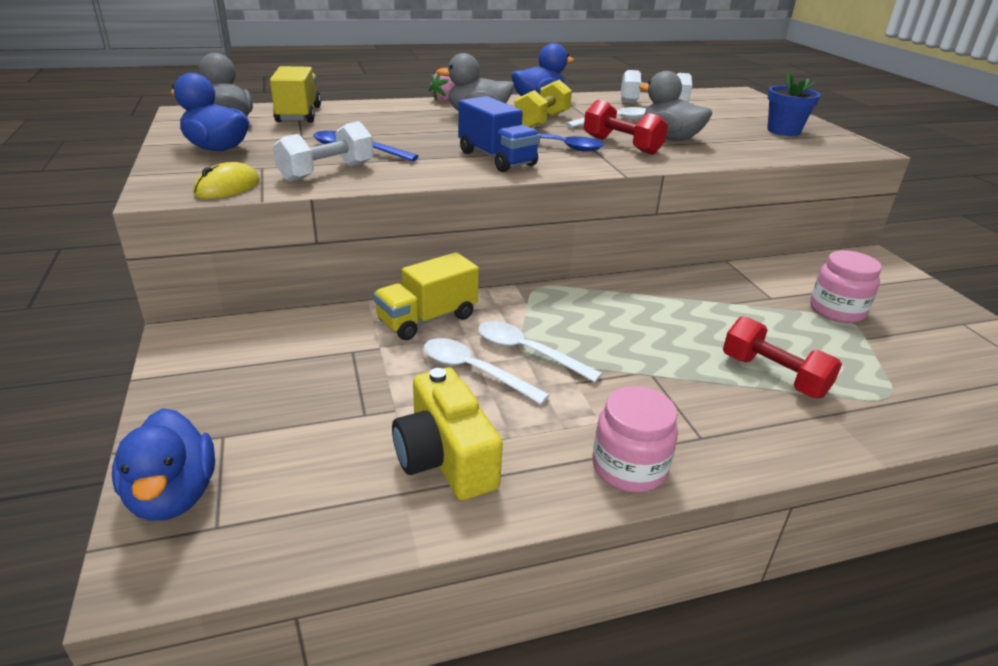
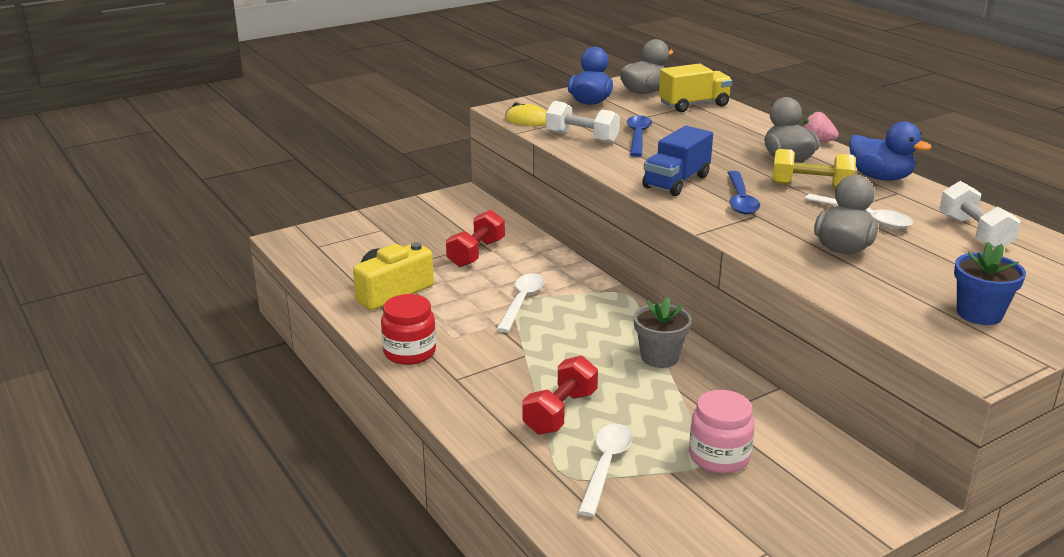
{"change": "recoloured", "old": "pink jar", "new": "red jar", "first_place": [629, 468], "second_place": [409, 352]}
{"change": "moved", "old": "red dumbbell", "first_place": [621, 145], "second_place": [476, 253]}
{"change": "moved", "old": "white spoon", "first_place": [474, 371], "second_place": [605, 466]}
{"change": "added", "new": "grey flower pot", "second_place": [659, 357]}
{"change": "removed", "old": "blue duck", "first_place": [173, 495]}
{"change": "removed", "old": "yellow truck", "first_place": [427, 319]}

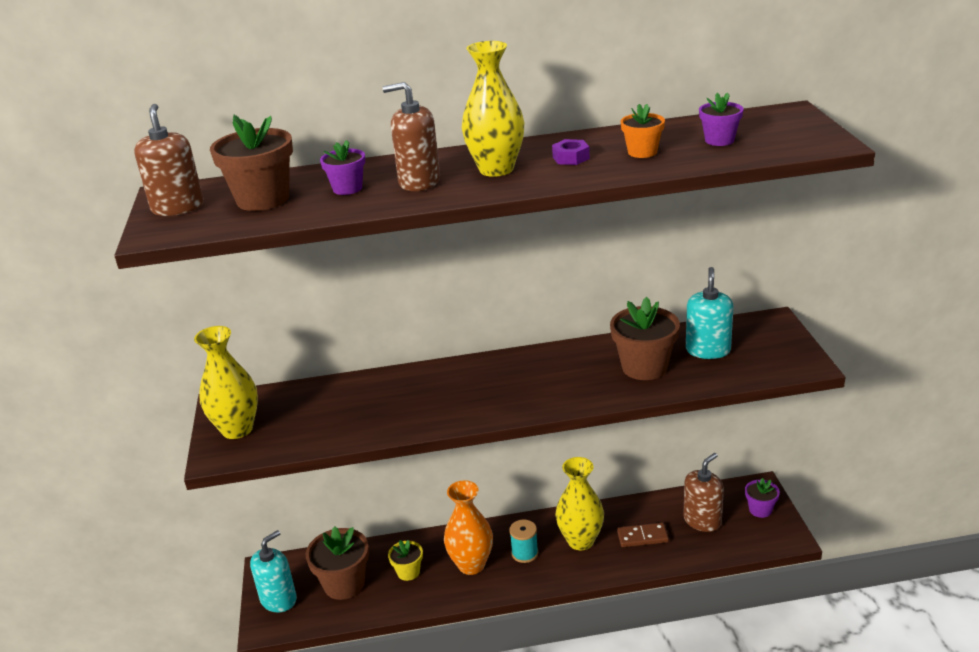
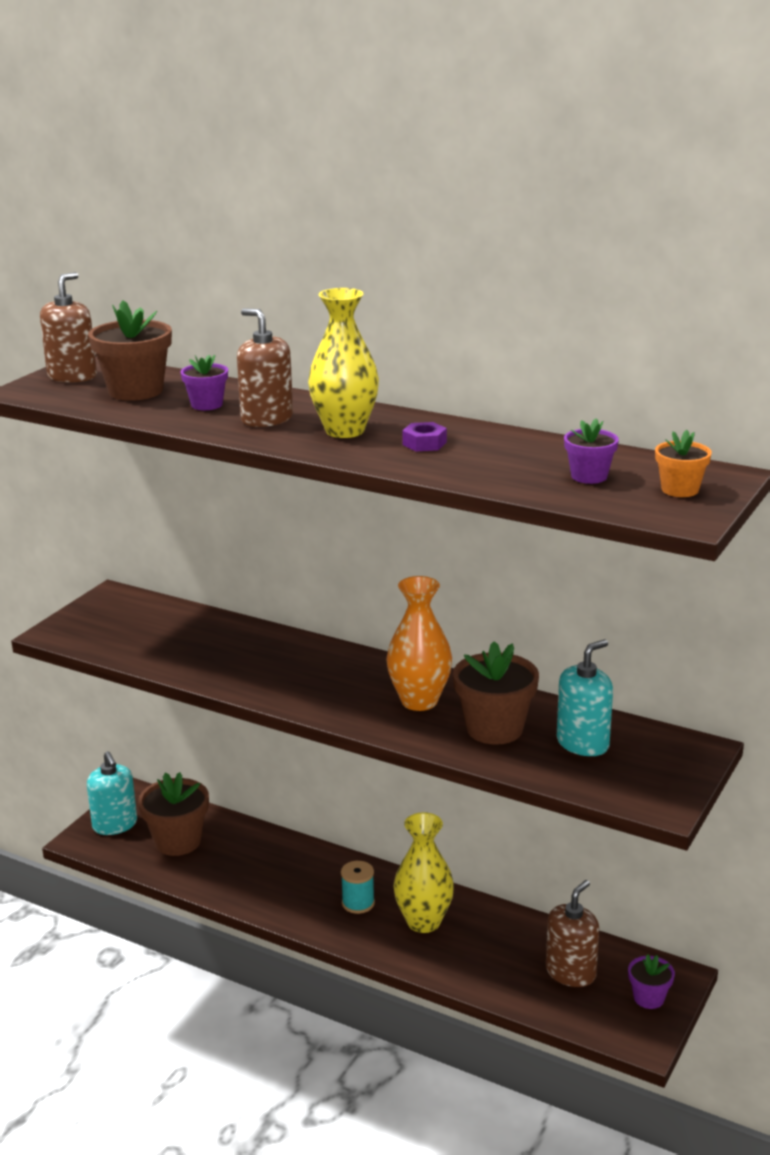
{"change": "turned", "old": "turquoise soap dispenser", "first_place": [278, 599], "second_place": [115, 825], "degrees": 75}
{"change": "moved", "old": "orange vase", "first_place": [471, 564], "second_place": [419, 701]}
{"change": "turned", "old": "brown soap dispenser", "first_place": [702, 520], "second_place": [570, 972], "degrees": -45}
{"change": "moved", "old": "orange flower pot", "first_place": [642, 152], "second_place": [680, 490]}
{"change": "removed", "old": "yellow vase", "first_place": [237, 429]}
{"change": "removed", "old": "yellow flower pot", "first_place": [408, 572]}
{"change": "removed", "old": "brown domino", "first_place": [642, 537]}

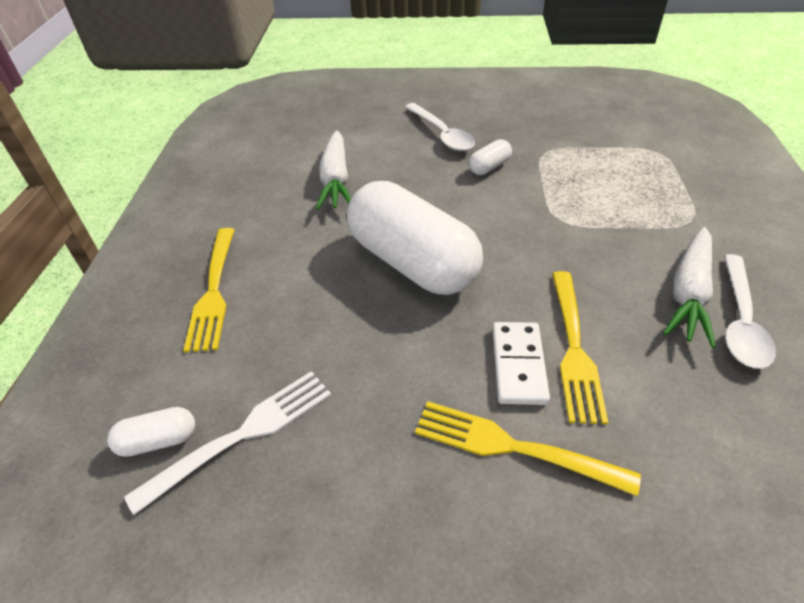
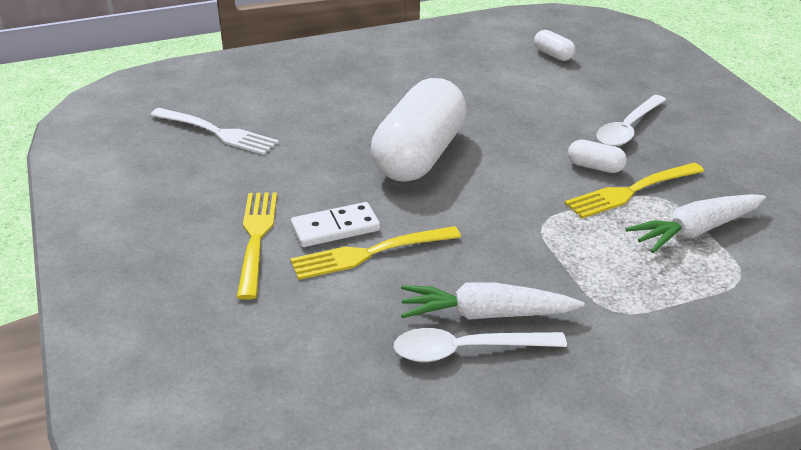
{"change": "moved", "old": "white capsule", "first_place": [158, 440], "second_place": [553, 55]}
{"change": "moved", "old": "yellow fork", "first_place": [213, 290], "second_place": [632, 191]}
{"change": "moved", "old": "white carrot", "first_place": [335, 179], "second_place": [696, 231]}

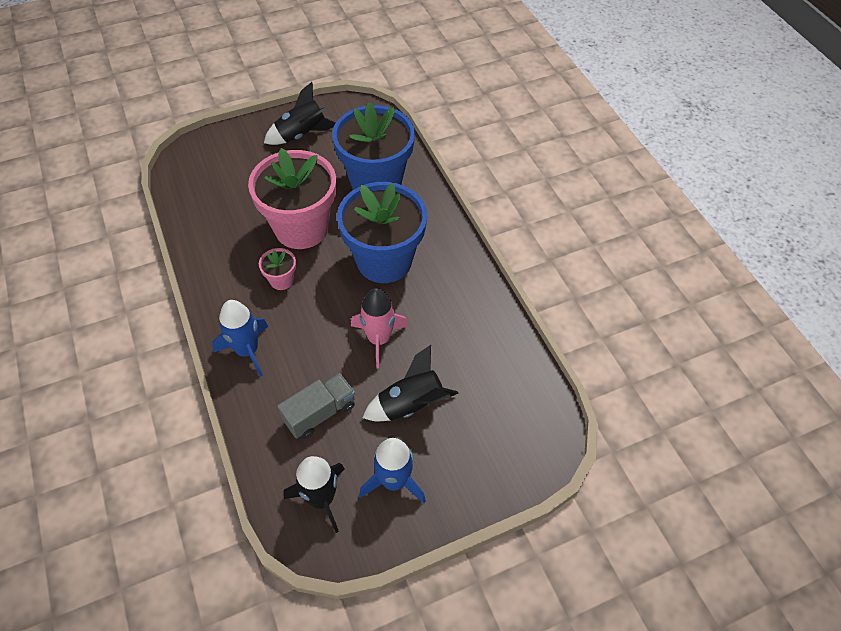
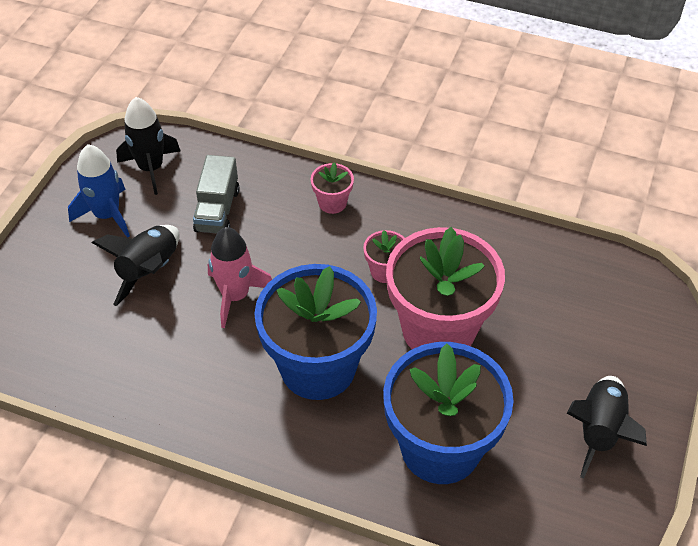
{"change": "replaced", "old": "blue rocket", "new": "pink flower pot", "first_place": [247, 350], "second_place": [332, 203]}

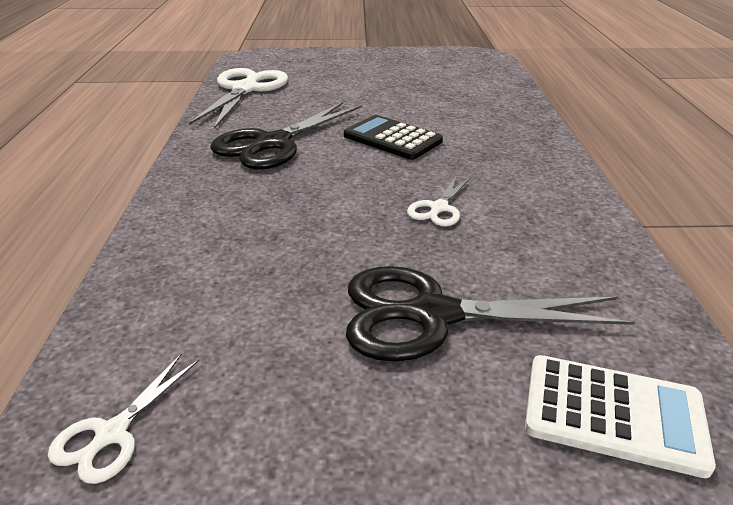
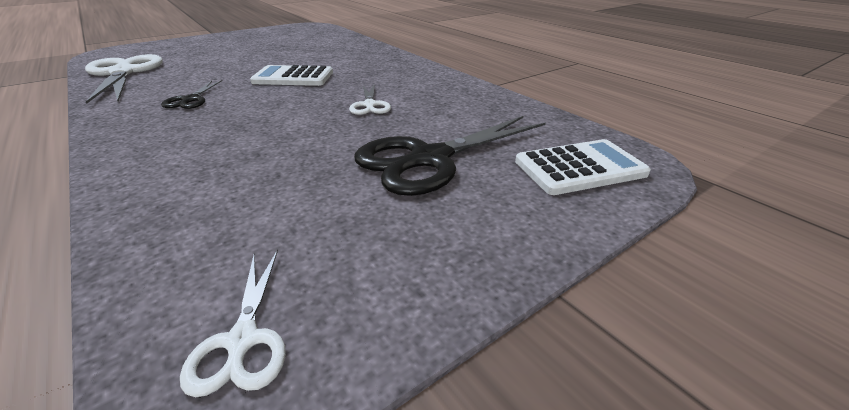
{"change": "resized", "old": "black scissors", "first_place": [273, 143], "second_place": [190, 100], "factor": 0.49}
{"change": "recoloured", "old": "black calculator", "new": "white calculator", "first_place": [392, 139], "second_place": [293, 77]}

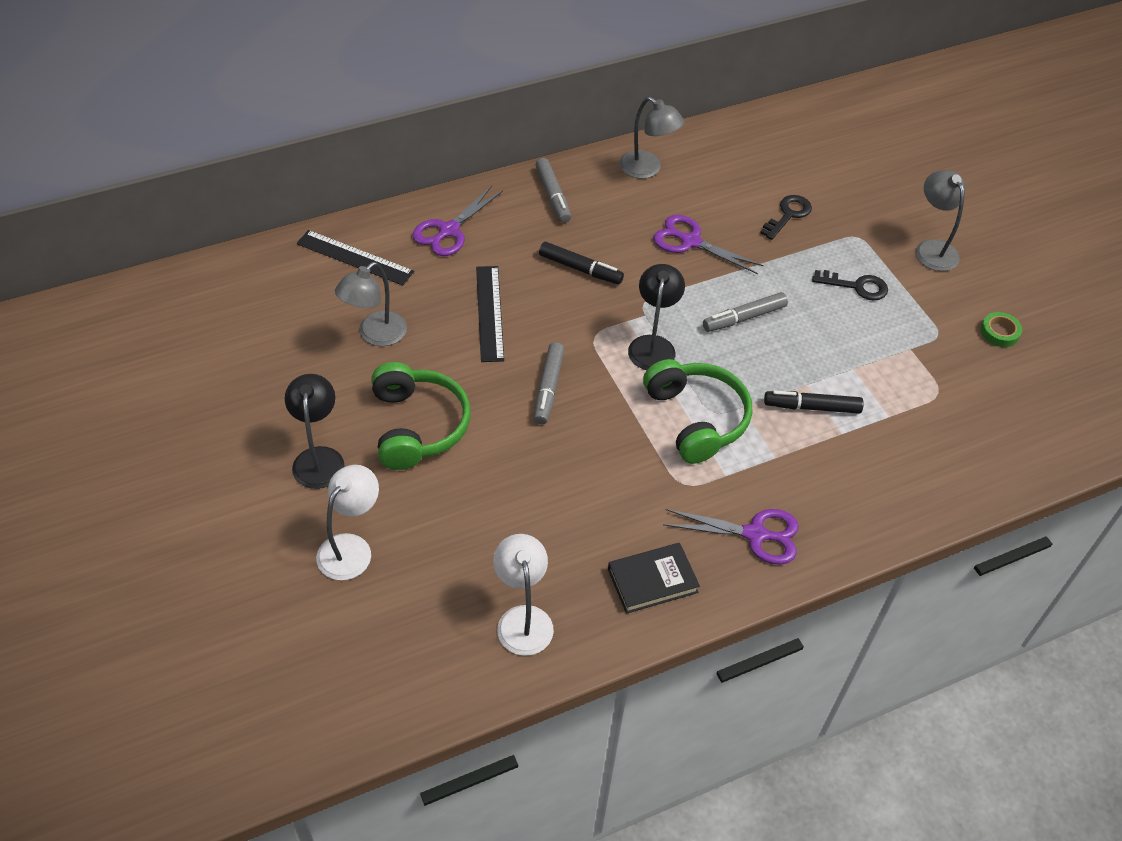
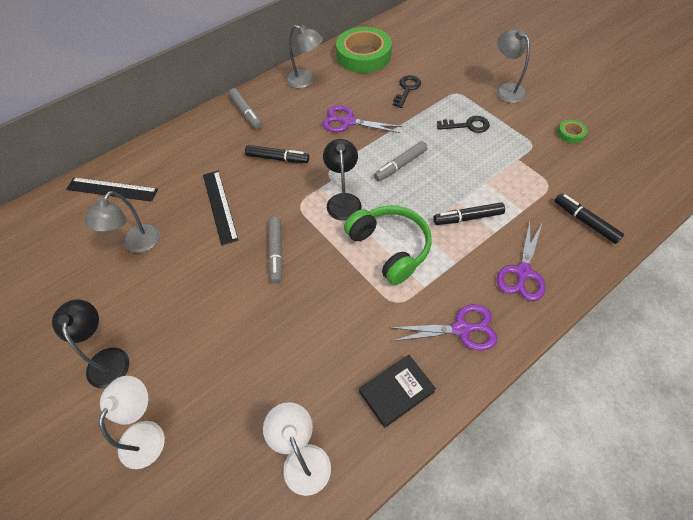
{"change": "added", "new": "green tape", "second_place": [363, 55]}
{"change": "moved", "old": "purple scissors", "first_place": [449, 230], "second_place": [522, 272]}
{"change": "added", "new": "black marker", "second_place": [585, 221]}
{"change": "removed", "old": "green headphones", "first_place": [417, 426]}

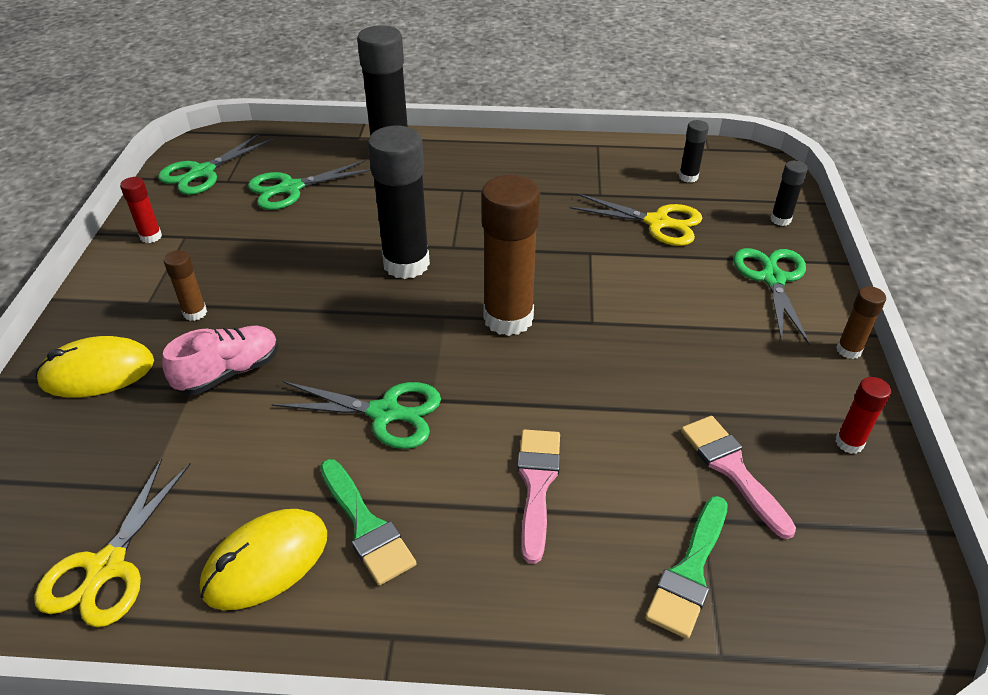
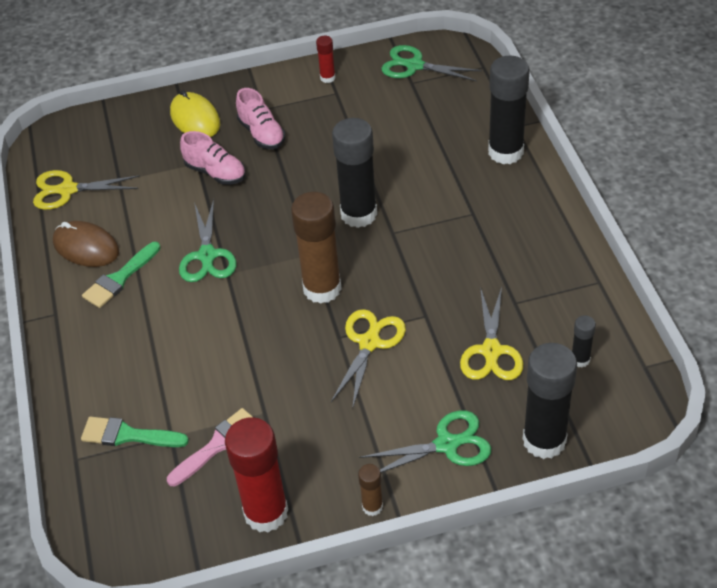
{"change": "recoloured", "old": "yellow mouse", "new": "brown mouse", "first_place": [266, 562], "second_place": [86, 247]}
{"change": "resized", "old": "red glue stick", "first_place": [849, 443], "second_place": [266, 513], "factor": 2.14}
{"change": "replaced", "old": "brown glue stick", "new": "pink shoe", "first_place": [195, 313], "second_place": [261, 134]}
{"change": "added", "new": "yellow scissors", "second_place": [369, 343]}
{"change": "resized", "old": "black glue stick", "first_place": [780, 219], "second_place": [544, 440], "factor": 2.14}
{"change": "removed", "old": "green scissors", "first_place": [291, 188]}
{"change": "removed", "old": "pink brush", "first_place": [537, 484]}

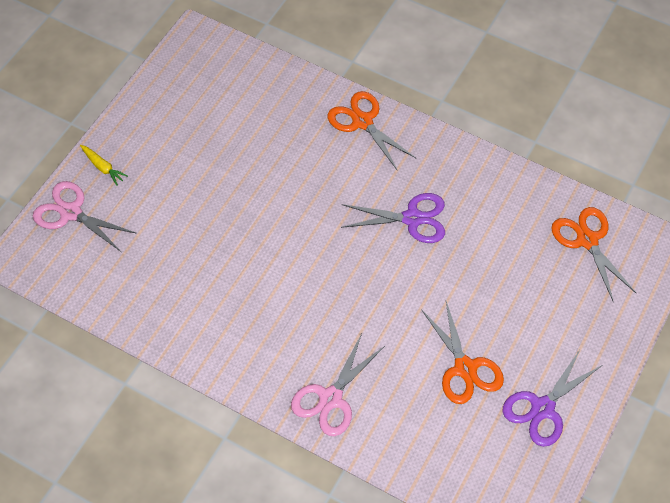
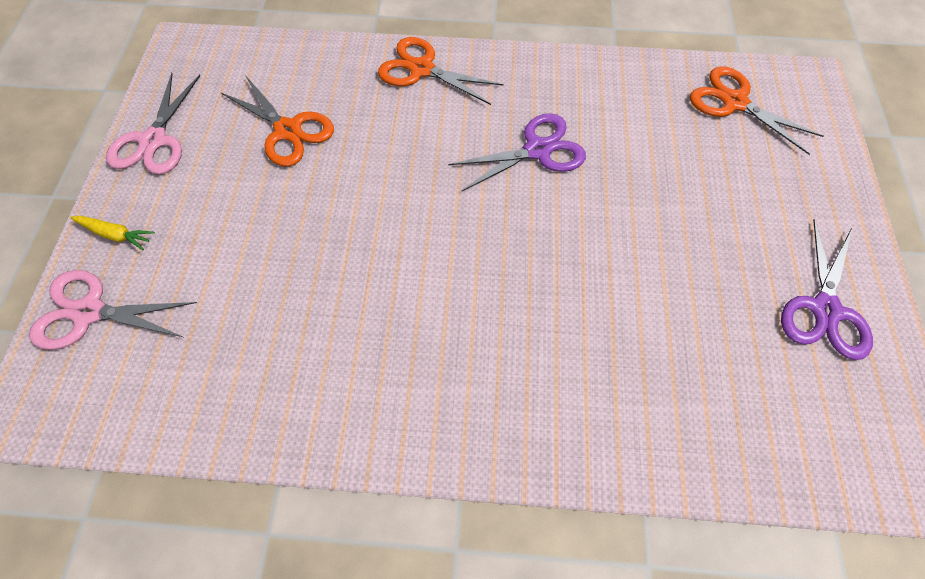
{"change": "moved", "old": "pink scissors", "first_place": [330, 398], "second_place": [154, 140]}
{"change": "moved", "old": "orange scissors", "first_place": [465, 368], "second_place": [288, 130]}

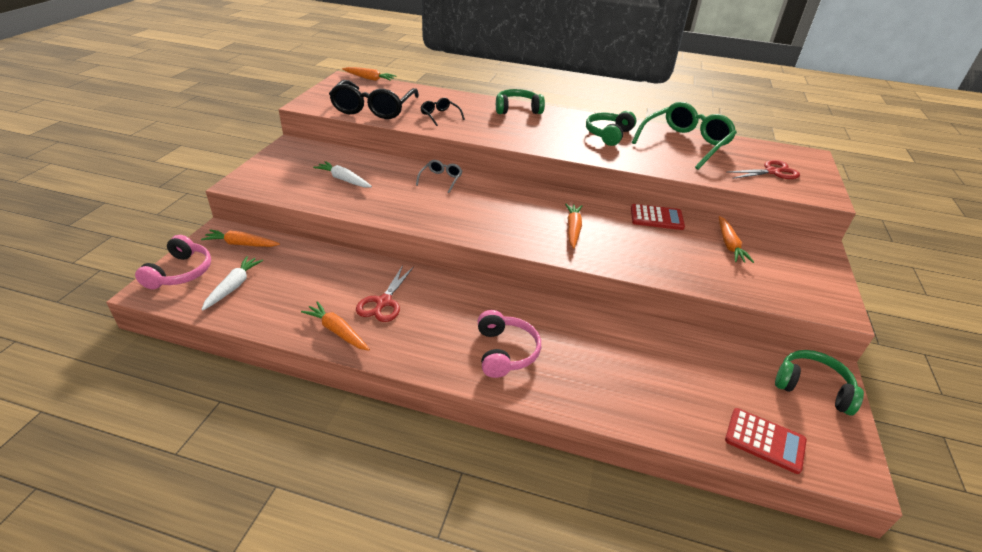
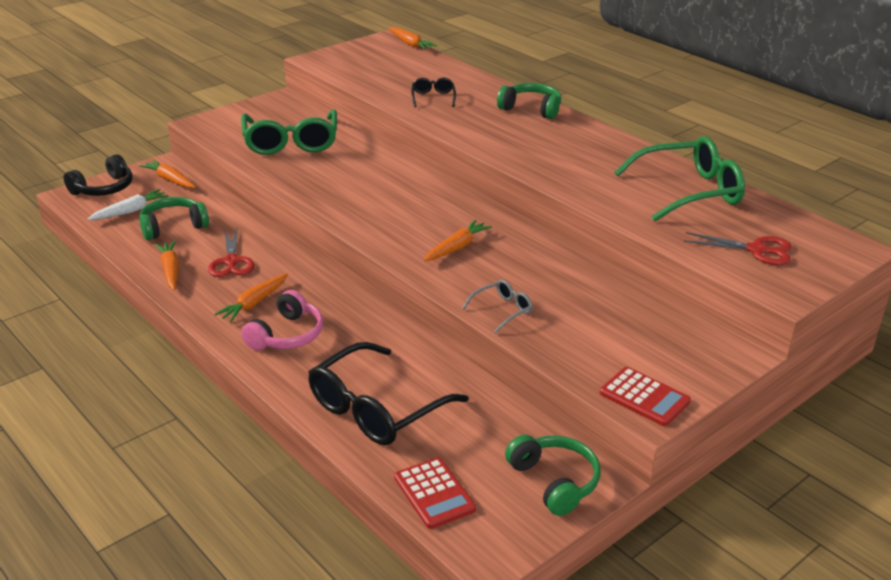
{"change": "recoloured", "old": "pink headphones", "new": "black headphones", "first_place": [180, 272], "second_place": [104, 188]}
{"change": "moved", "old": "green headphones", "first_place": [608, 134], "second_place": [173, 226]}
{"change": "turned", "old": "red scissors", "first_place": [383, 302], "second_place": [231, 262], "degrees": -60}
{"change": "moved", "old": "orange carrot", "first_place": [729, 245], "second_place": [254, 303]}
{"change": "replaced", "old": "white carrot", "new": "green glasses", "first_place": [344, 180], "second_place": [291, 142]}
{"change": "moved", "old": "black glasses", "first_place": [373, 108], "second_place": [376, 408]}
{"change": "moved", "old": "grey glasses", "first_place": [441, 180], "second_place": [502, 310]}
{"change": "moved", "old": "red calculator", "first_place": [656, 218], "second_place": [644, 397]}

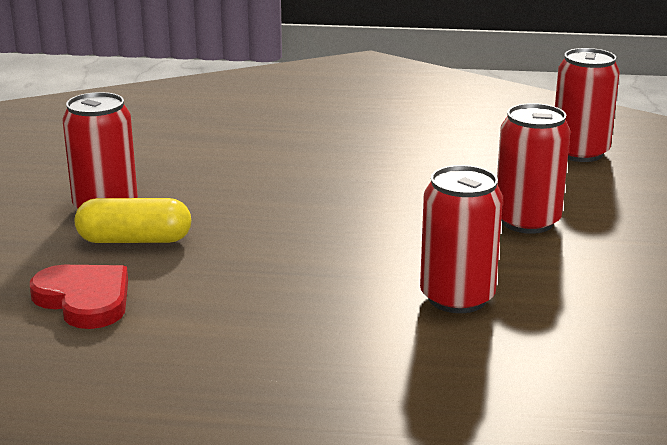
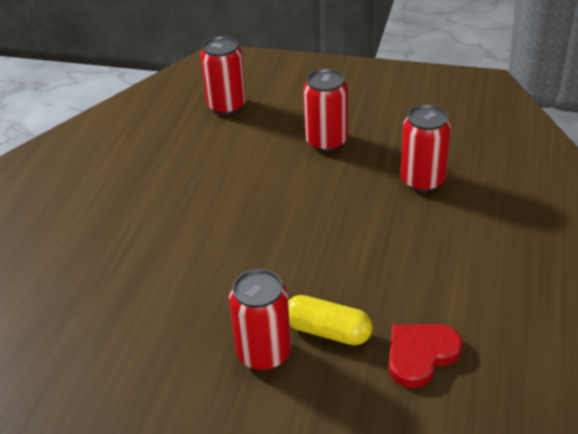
{"change": "turned", "old": "yellow capsule", "first_place": [134, 240], "second_place": [327, 331], "degrees": -75}

